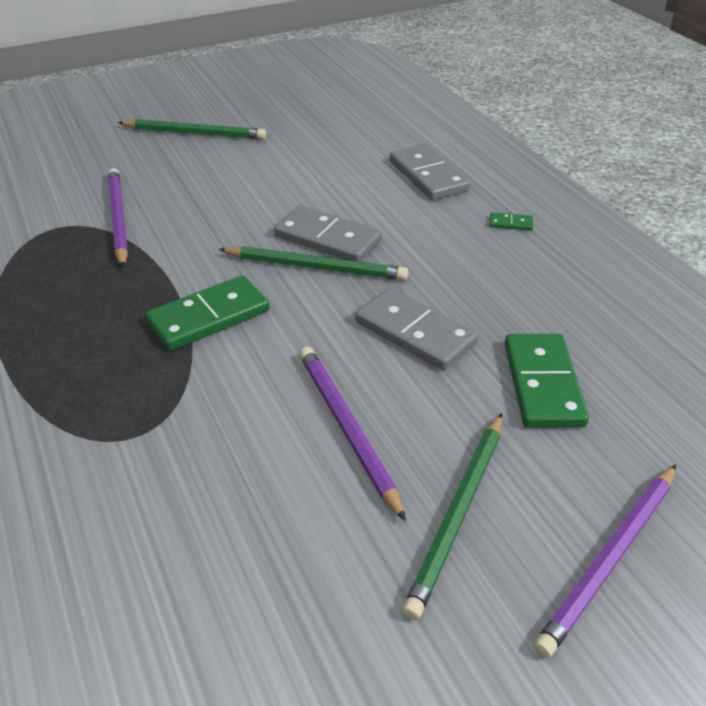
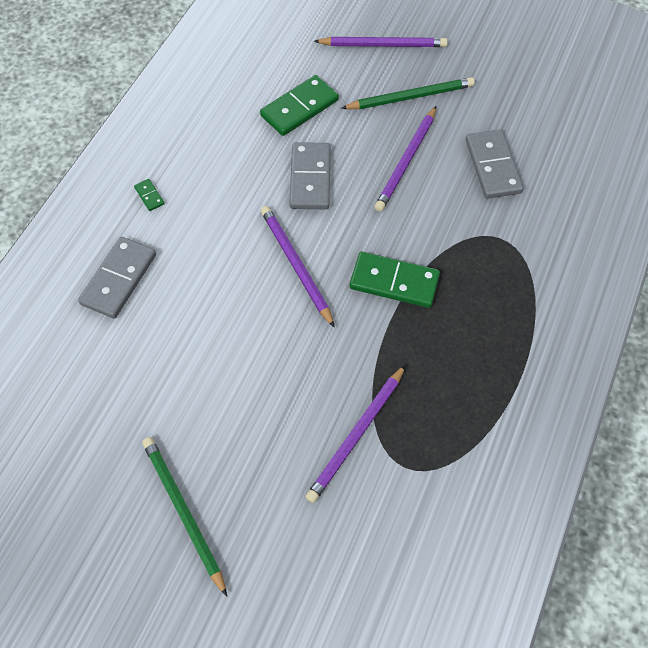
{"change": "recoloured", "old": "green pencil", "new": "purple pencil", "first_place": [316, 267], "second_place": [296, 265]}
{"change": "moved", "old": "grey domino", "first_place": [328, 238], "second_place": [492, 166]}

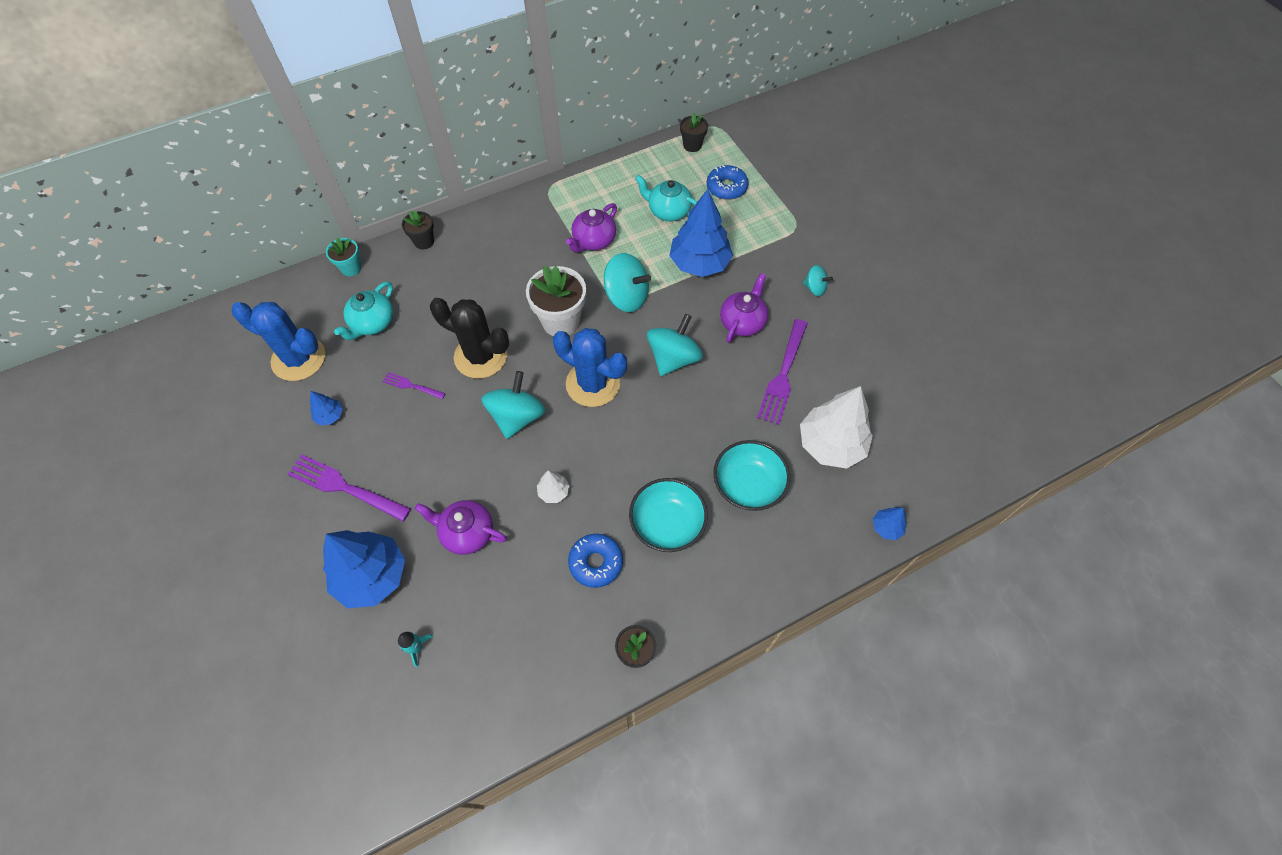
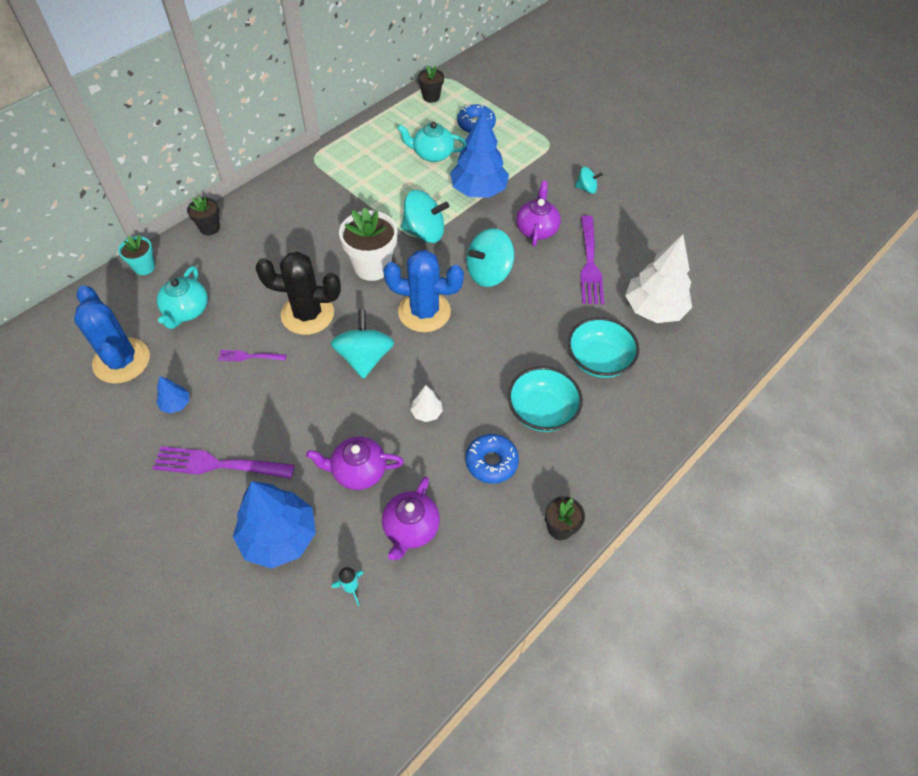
{"change": "turned", "old": "blue cactus", "first_place": [298, 359], "second_place": [121, 361], "degrees": 60}
{"change": "moved", "old": "purple teapot", "first_place": [593, 241], "second_place": [410, 528]}
{"change": "turned", "old": "turquoise spinning top", "first_place": [673, 358], "second_place": [488, 273], "degrees": -135}
{"change": "removed", "old": "blue tree", "first_place": [886, 527]}

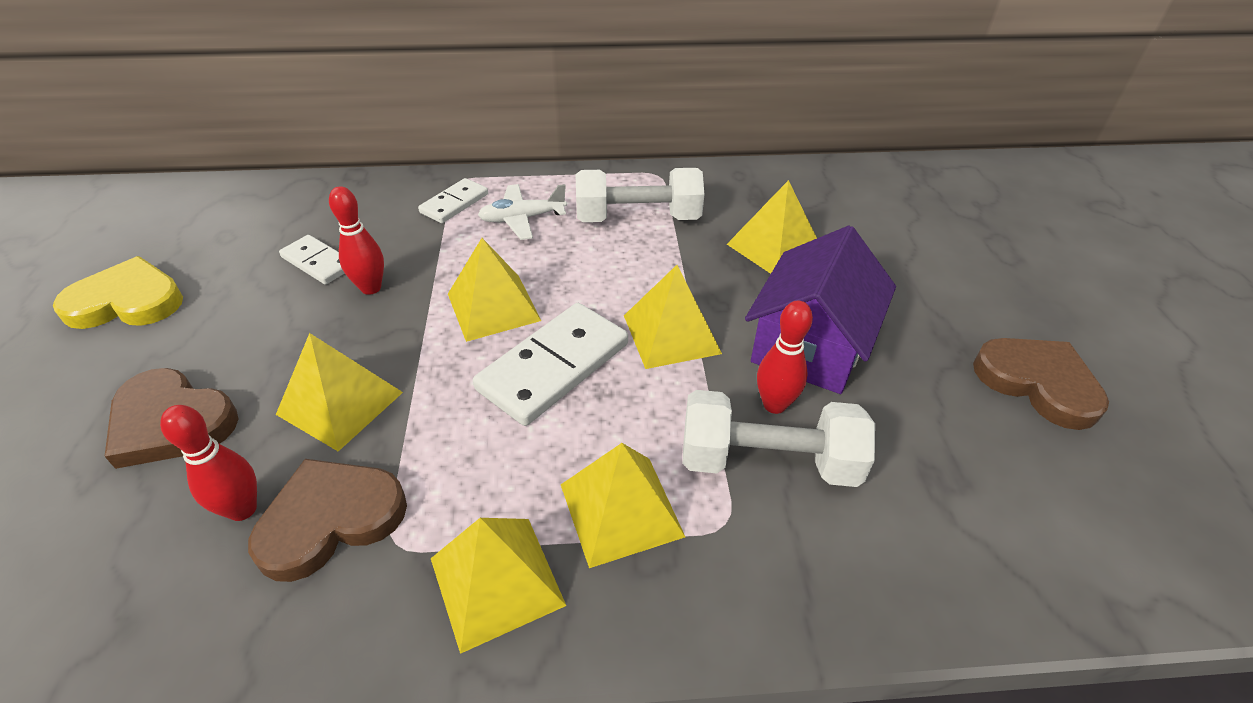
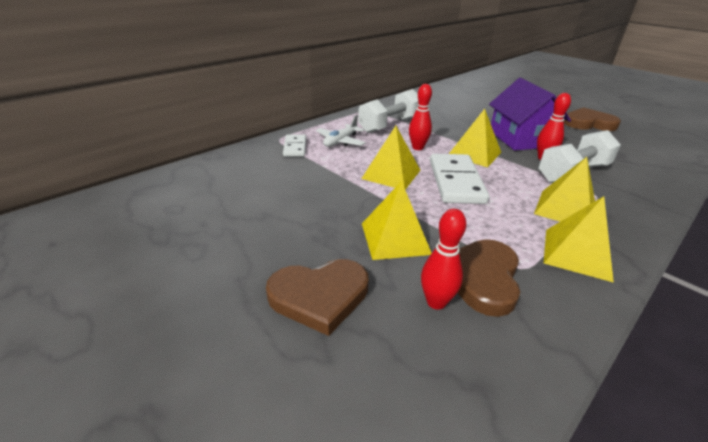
{"change": "moved", "old": "red bowling pin", "first_place": [371, 288], "second_place": [417, 148]}
{"change": "removed", "old": "yellow heart", "first_place": [127, 301]}
{"change": "removed", "old": "white domino", "first_place": [318, 262]}
{"change": "removed", "old": "yellow pyramid", "first_place": [774, 247]}

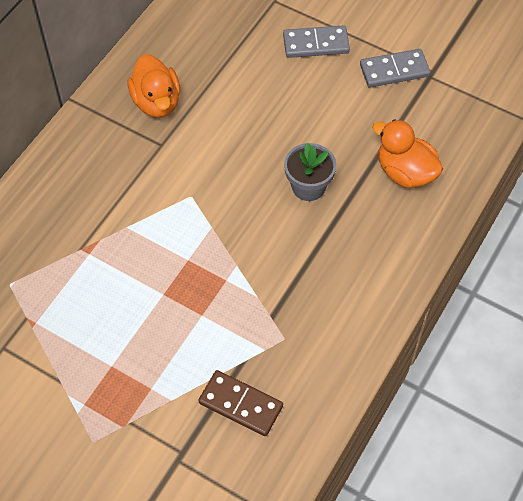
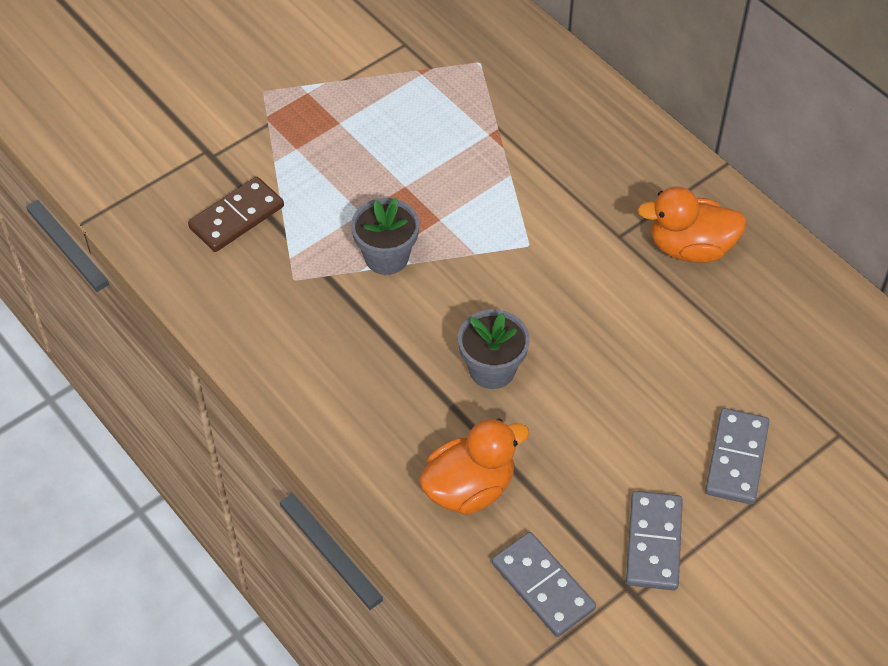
{"change": "added", "new": "grey flower pot", "second_place": [386, 257]}
{"change": "added", "new": "grey domino", "second_place": [543, 586]}

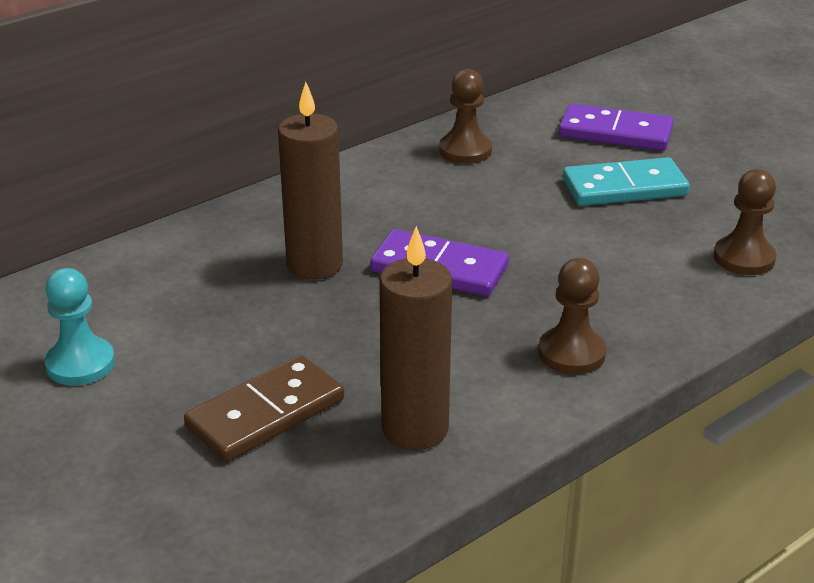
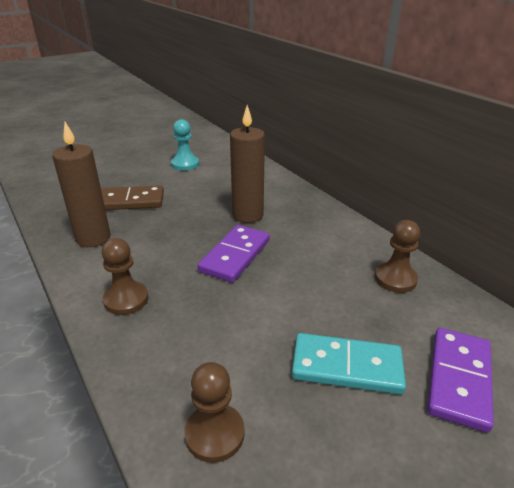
{"change": "turned", "old": "brown domino", "first_place": [266, 414], "second_place": [129, 201], "degrees": -60}
{"change": "turned", "old": "turquoise domino", "first_place": [624, 187], "second_place": [346, 366], "degrees": -75}

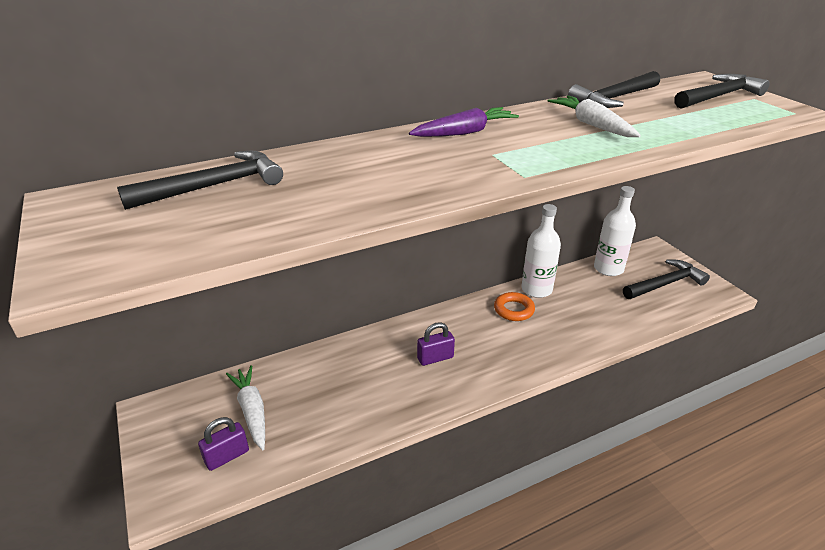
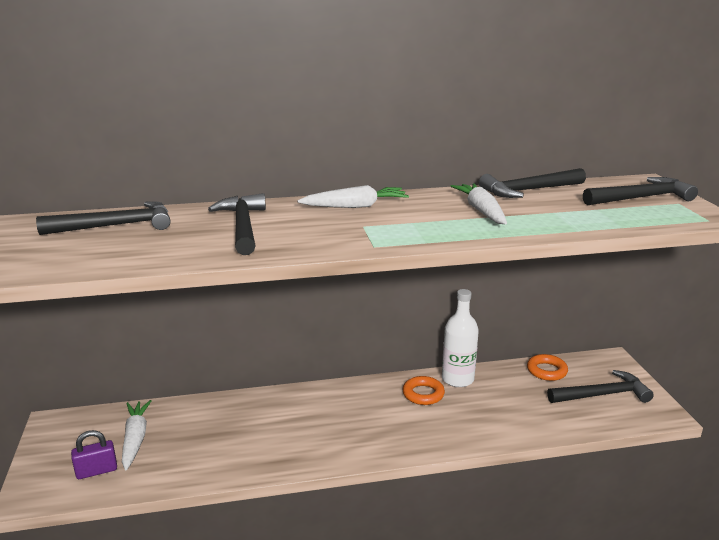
{"change": "added", "new": "black hammer", "second_place": [242, 226]}
{"change": "recoloured", "old": "purple carrot", "new": "white carrot", "first_place": [465, 132], "second_place": [356, 206]}
{"change": "replaced", "old": "white bottle", "new": "orange ring", "first_place": [608, 269], "second_place": [546, 371]}
{"change": "removed", "old": "purple padlock", "first_place": [435, 358]}

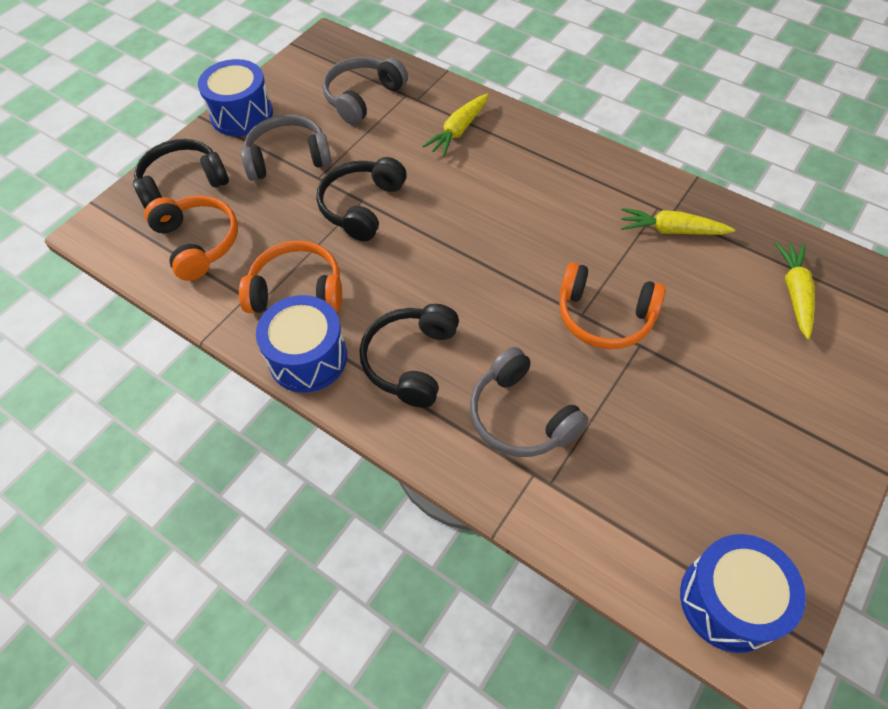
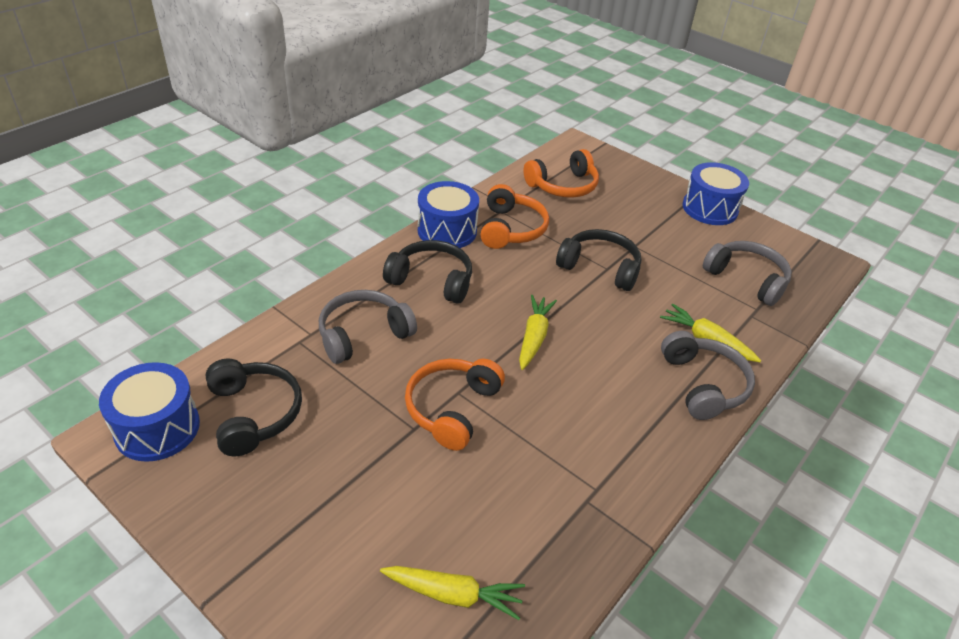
{"change": "moved", "old": "black headphones", "first_place": [183, 183], "second_place": [253, 413]}
{"change": "moved", "old": "yellow carrot", "first_place": [671, 230], "second_place": [534, 337]}
{"change": "moved", "old": "grey headphones", "first_place": [288, 158], "second_place": [703, 384]}

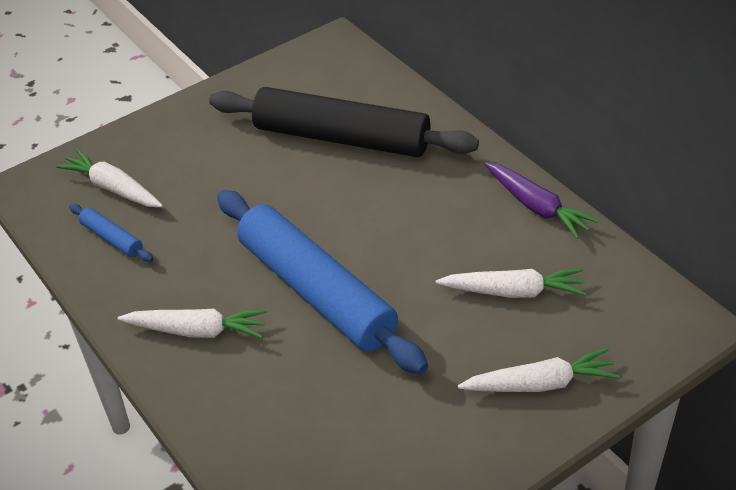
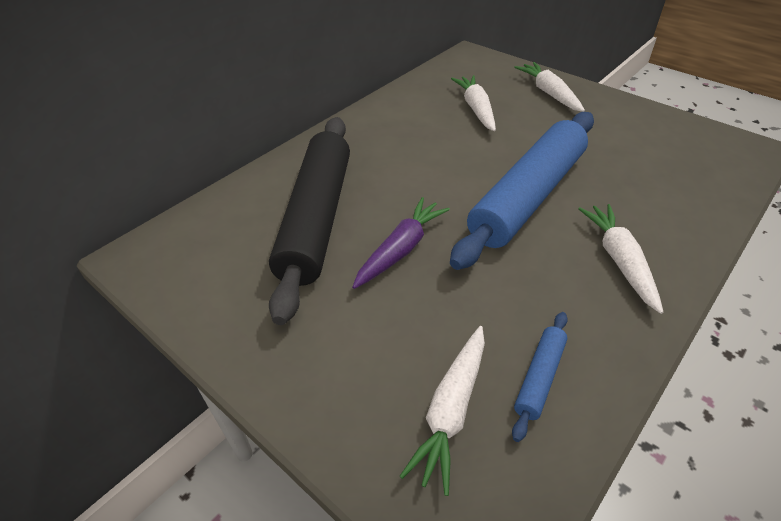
{"change": "moved", "old": "purple carrot", "first_place": [537, 207], "second_place": [401, 249]}

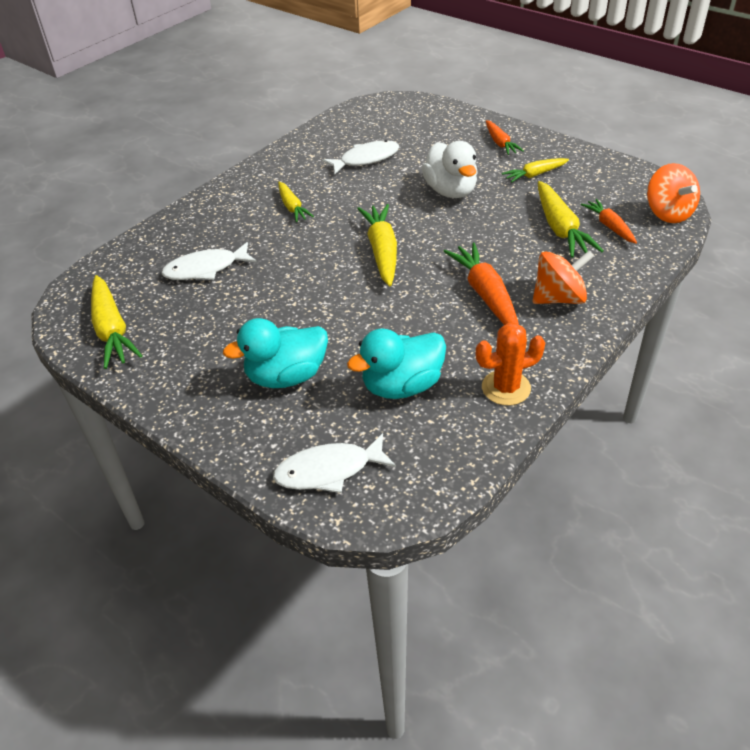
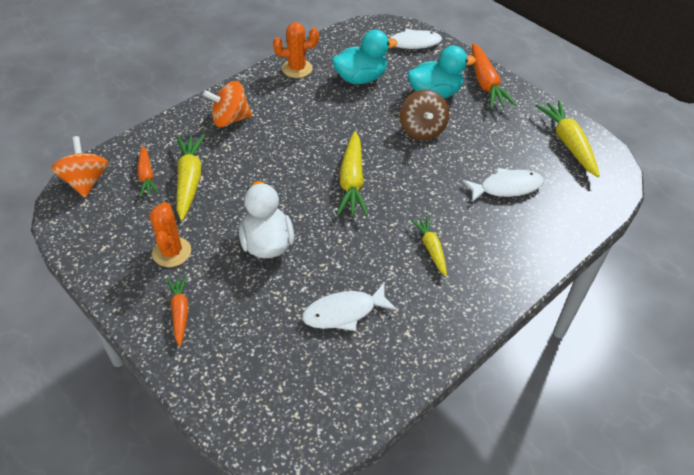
{"change": "replaced", "old": "yellow carrot", "new": "orange cactus", "first_place": [535, 175], "second_place": [171, 252]}
{"change": "added", "new": "brown spinning top", "second_place": [422, 130]}
{"change": "moved", "old": "orange carrot", "first_place": [485, 295], "second_place": [485, 83]}

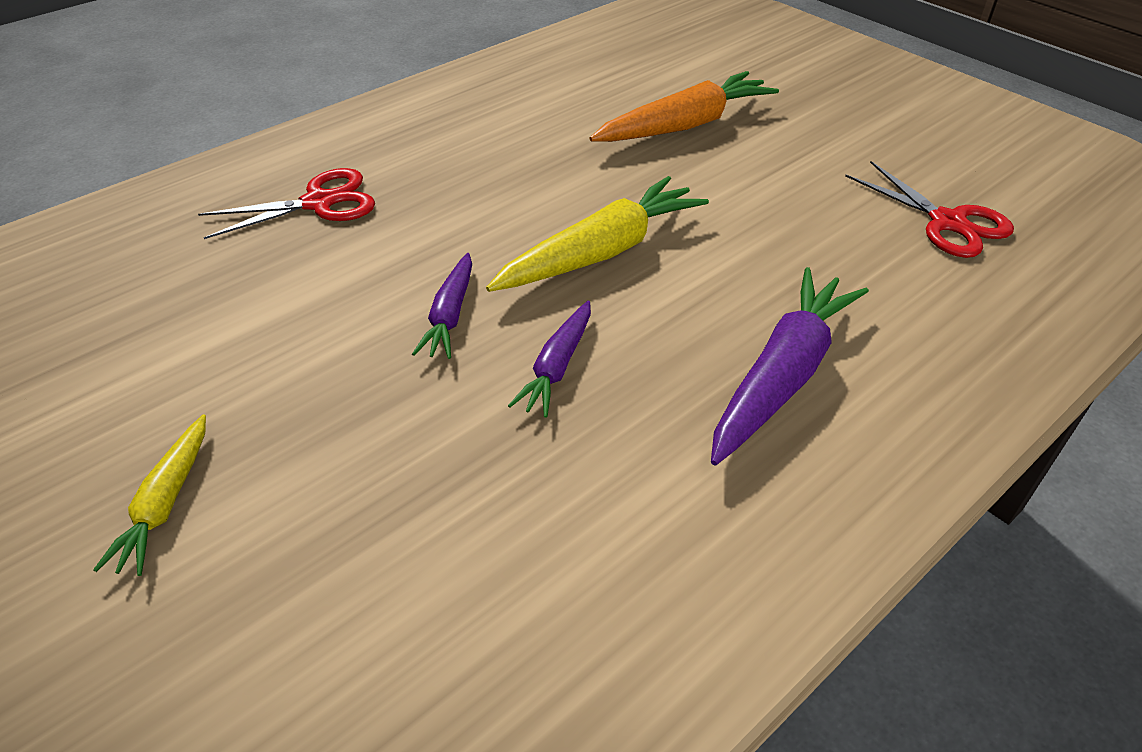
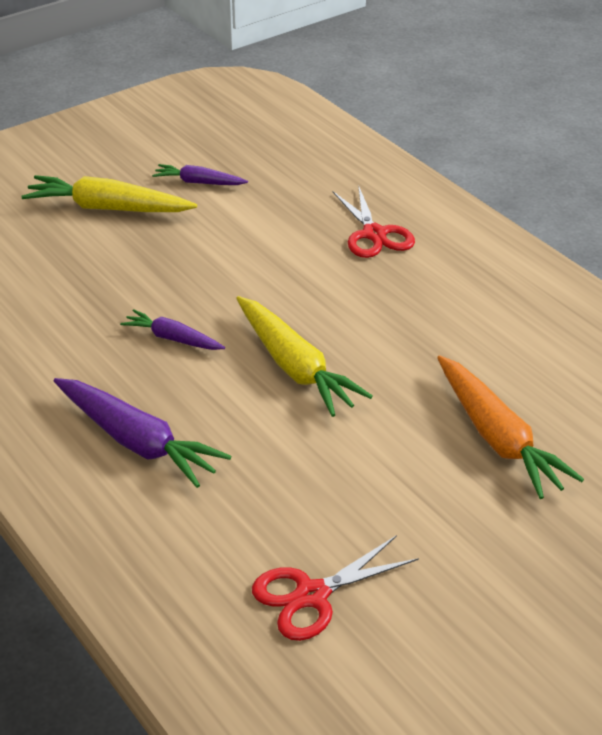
{"change": "resized", "old": "yellow carrot", "first_place": [166, 503], "second_place": [108, 208], "factor": 1.77}
{"change": "moved", "old": "purple carrot", "first_place": [450, 315], "second_place": [198, 182]}

